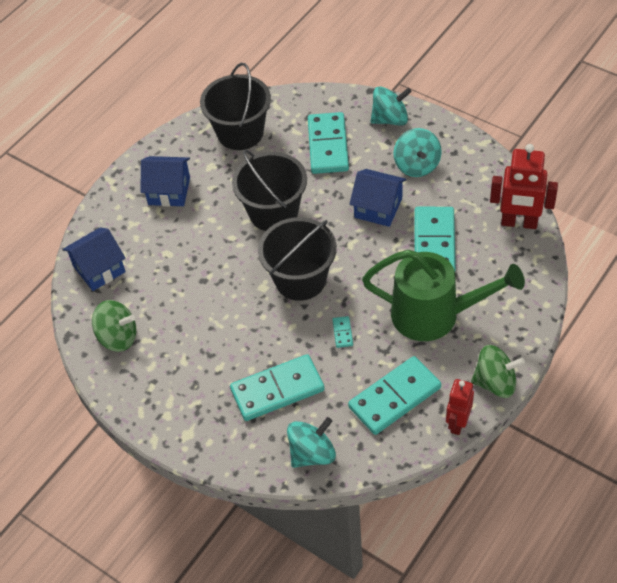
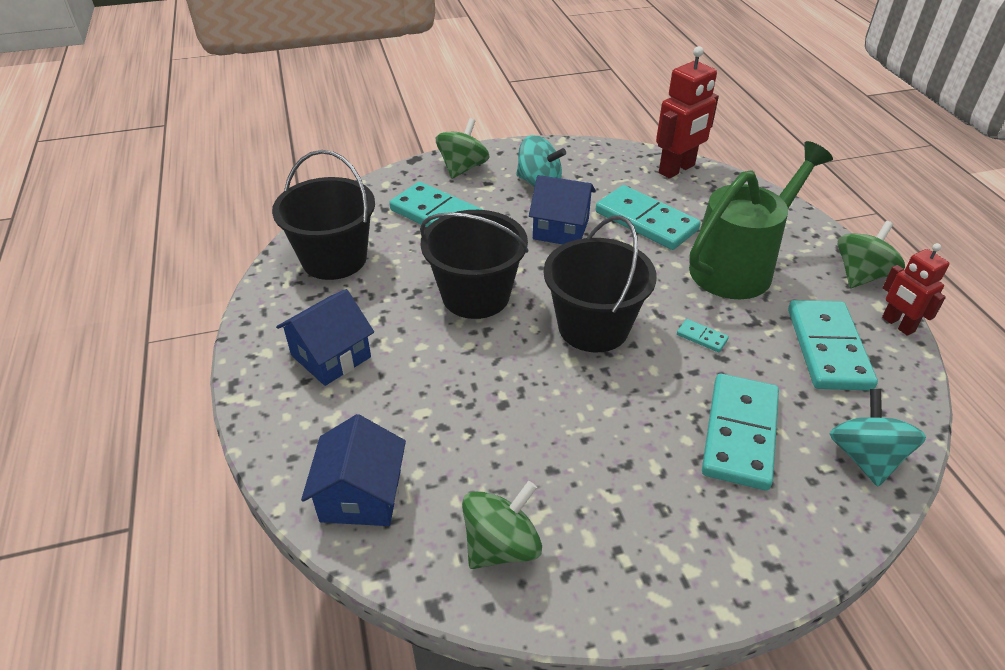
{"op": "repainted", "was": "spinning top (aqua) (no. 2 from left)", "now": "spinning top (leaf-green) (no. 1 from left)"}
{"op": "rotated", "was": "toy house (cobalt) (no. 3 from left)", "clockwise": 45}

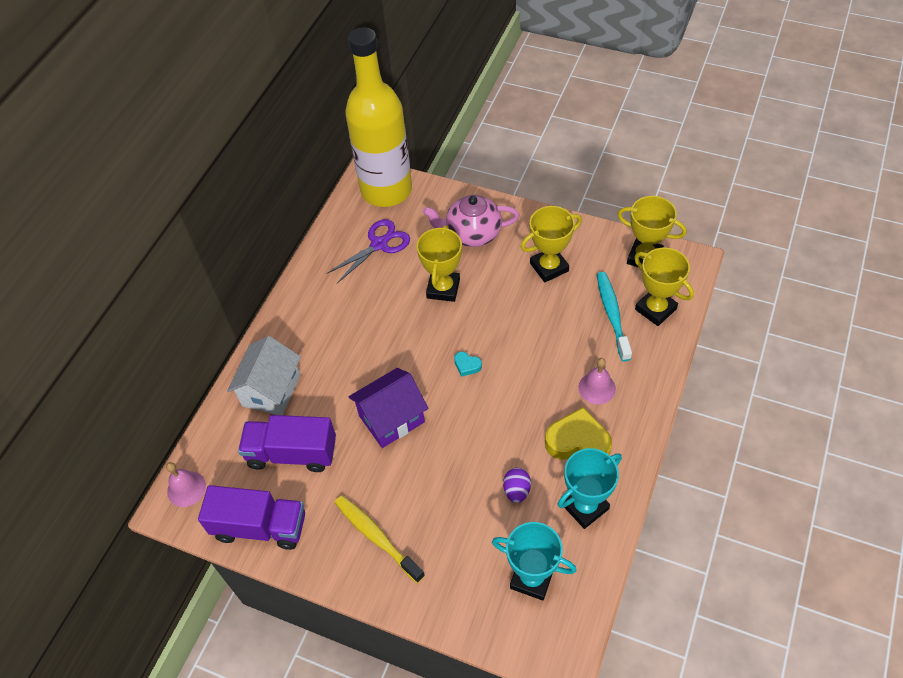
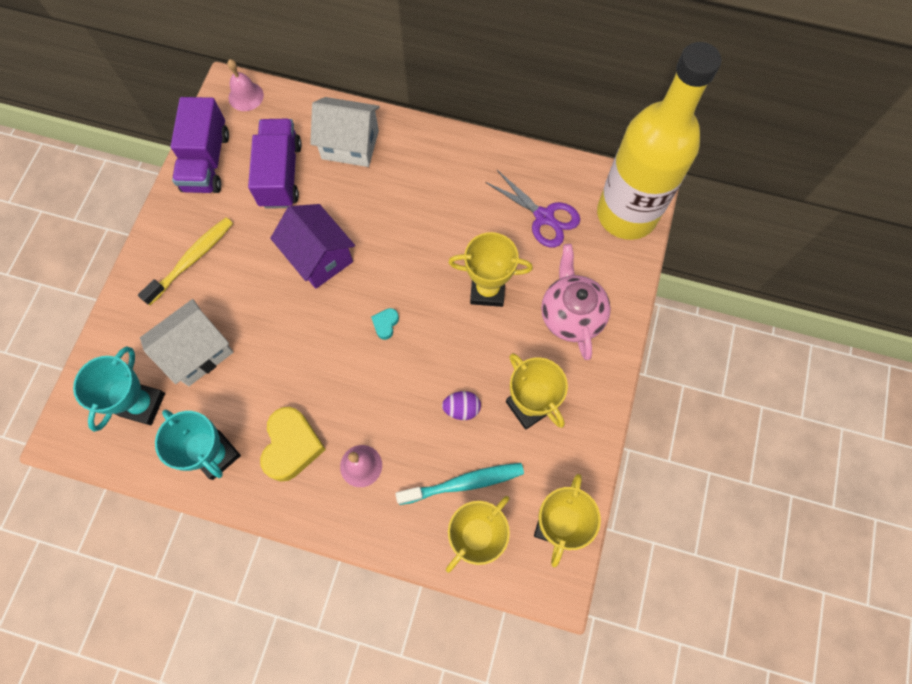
{"op": "new", "now": "toy house (pure white) (no. 1 from left)"}
{"op": "shifted", "was": "egg shape (purple)"}

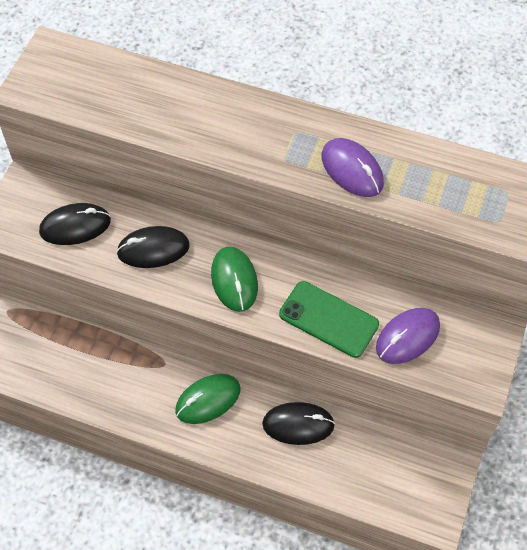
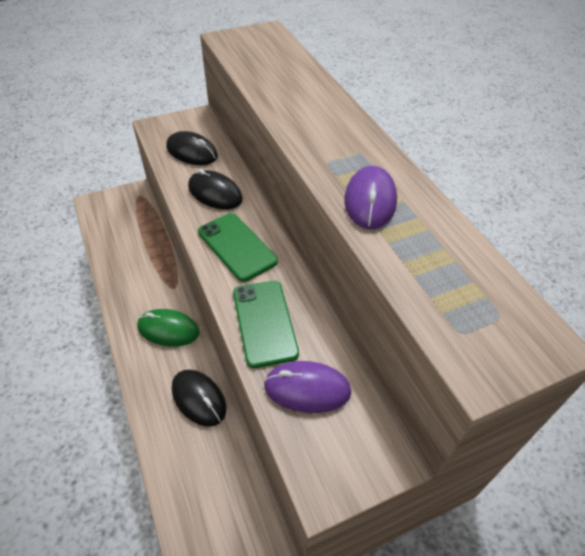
{"op": "swapped", "was": "PC mouse (leaf-green) (no. 2 from left)", "now": "phone (leaf-green) (no. 1 from left)"}

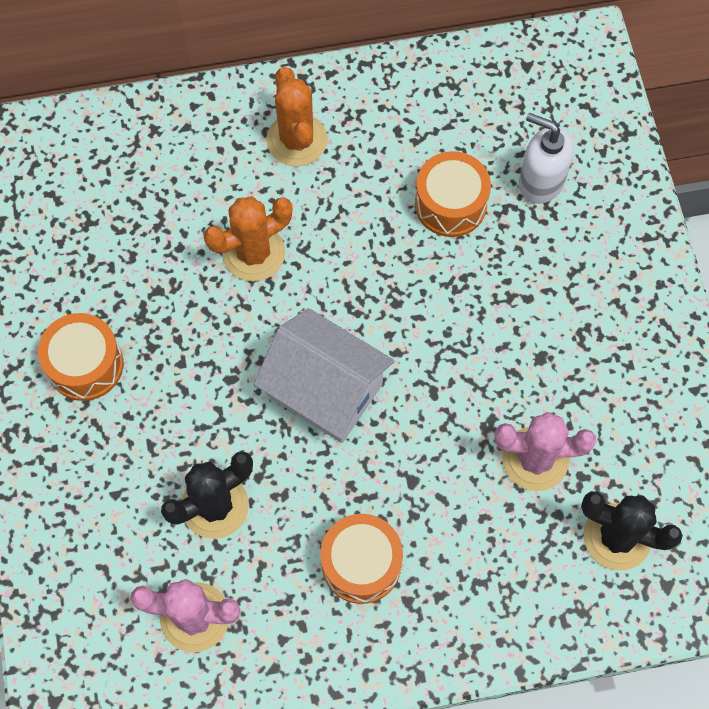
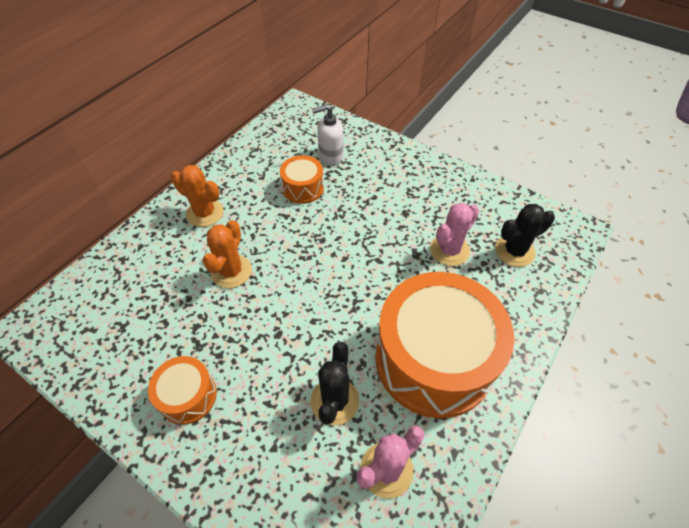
{"op": "scaled", "was": "snare drum (orange-coloured) (no. 2 from left in the first image)", "ratio": 2.19}
{"op": "gone", "was": "toy house (pure white)"}

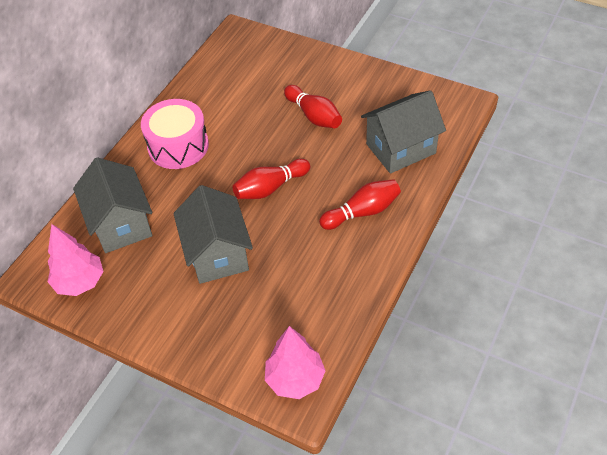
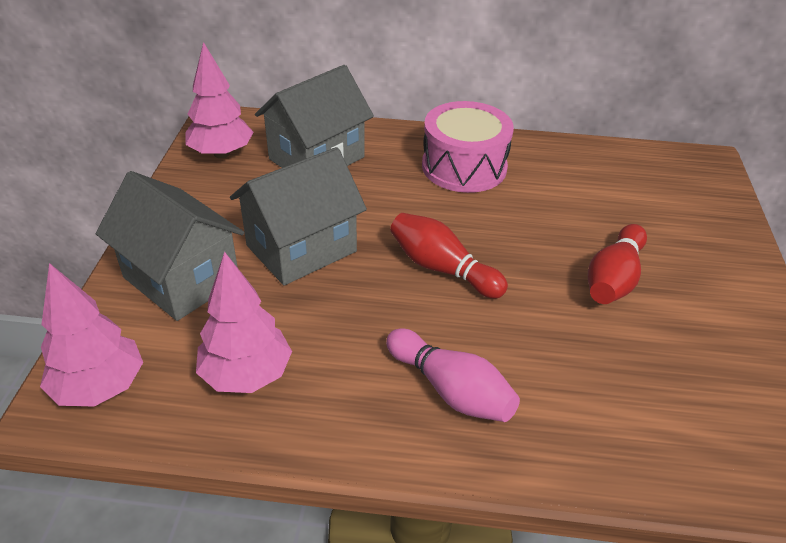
{"op": "shifted", "was": "toy house (ash-grey) (no. 3 from left in the first image)", "now": "toy house (ash-grey) (no. 1 from left)"}
{"op": "new", "now": "fir tree (pink) (no. 3 from left)"}
{"op": "repainted", "was": "bowling pin (scarlet) (no. 3 from left)", "now": "bowling pin (pink)"}

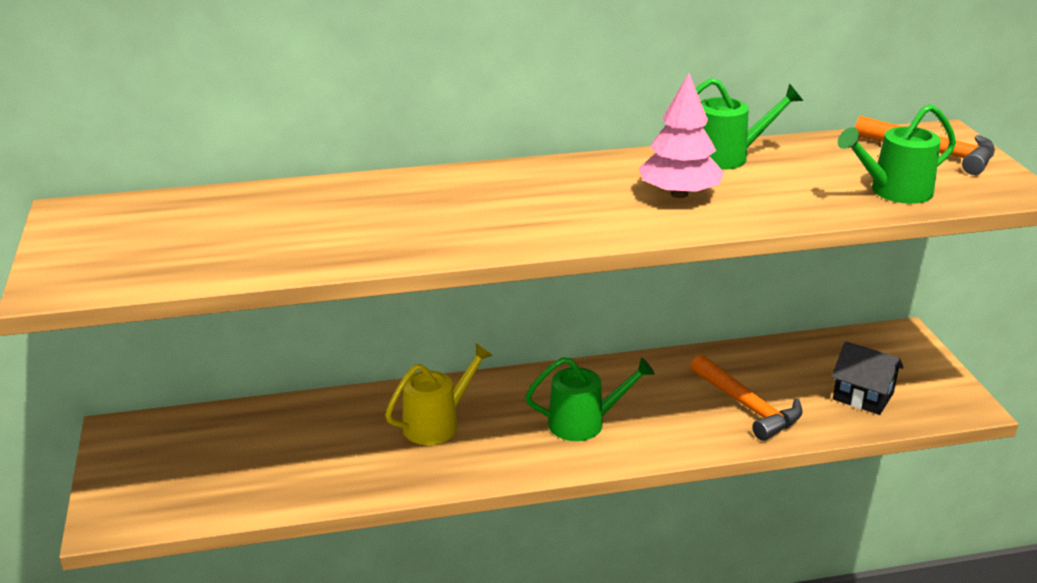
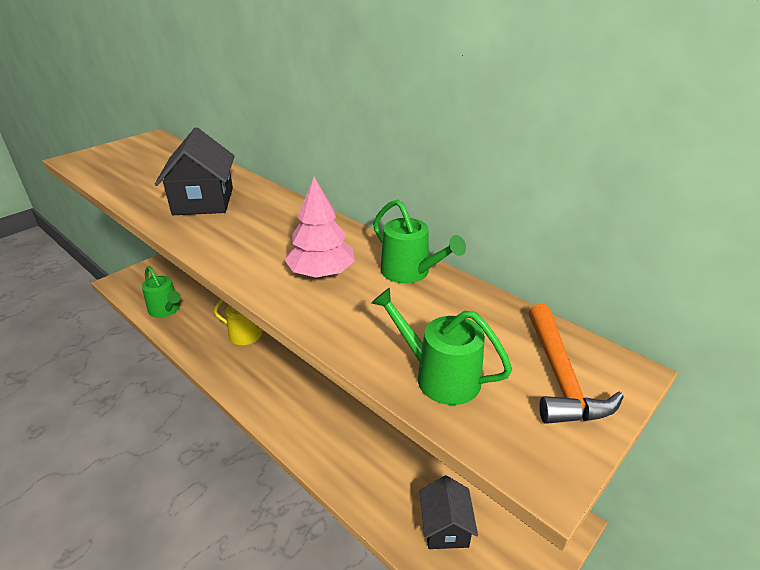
{"op": "shifted", "was": "sprinkling can (leaf-green) (no. 1 from left)"}
{"op": "new", "now": "toy house (ebony) (no. 1 from left)"}
{"op": "gone", "was": "hammer (orange-coloured) (no. 1 from left)"}

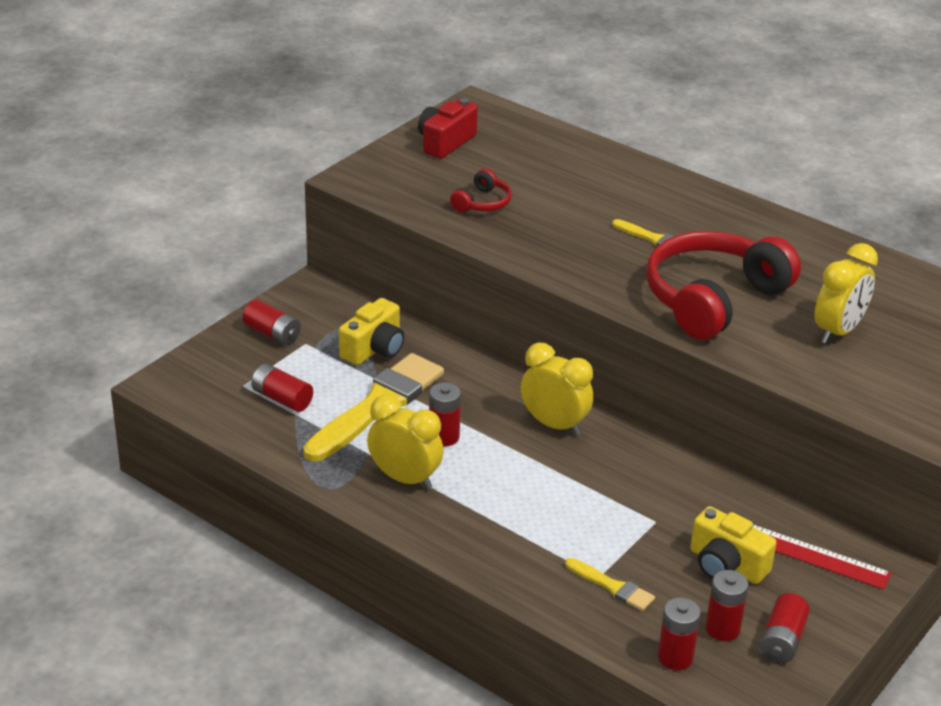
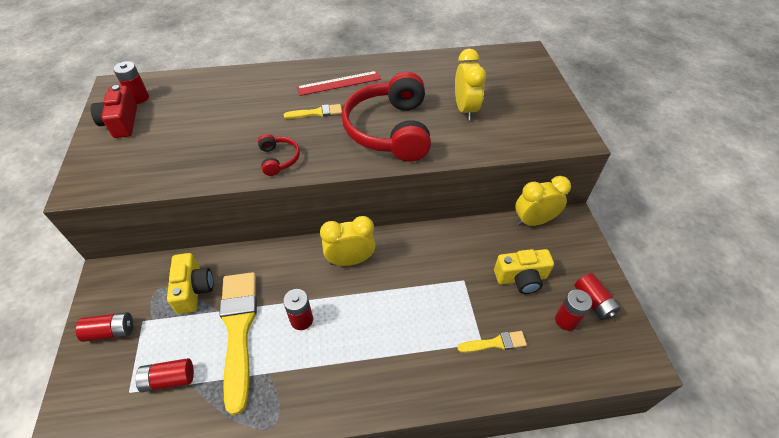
{"op": "shifted", "was": "power cell (scarlet) (no. 4 from left in the first image)", "now": "power cell (scarlet) (no. 2 from left)"}
{"op": "shifted", "was": "over-ear headphones (scarlet) (no. 1 from left)"}
{"op": "shifted", "was": "measuring stick (scarlet)"}
{"op": "shifted", "was": "alarm clock (yellow) (no. 1 from left in the first image)", "now": "alarm clock (yellow) (no. 3 from left)"}

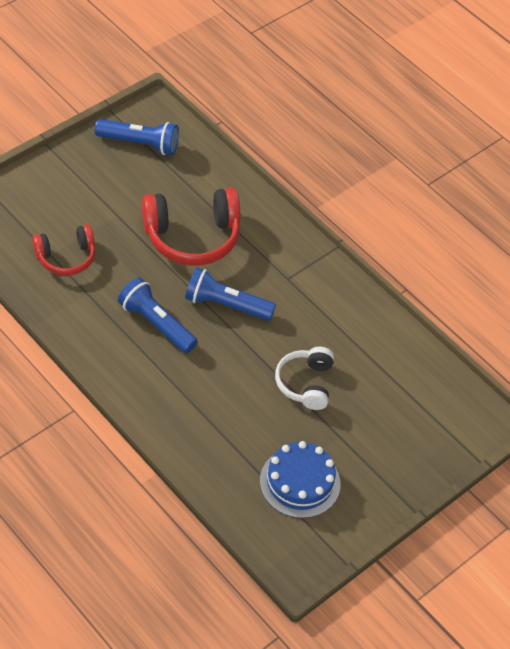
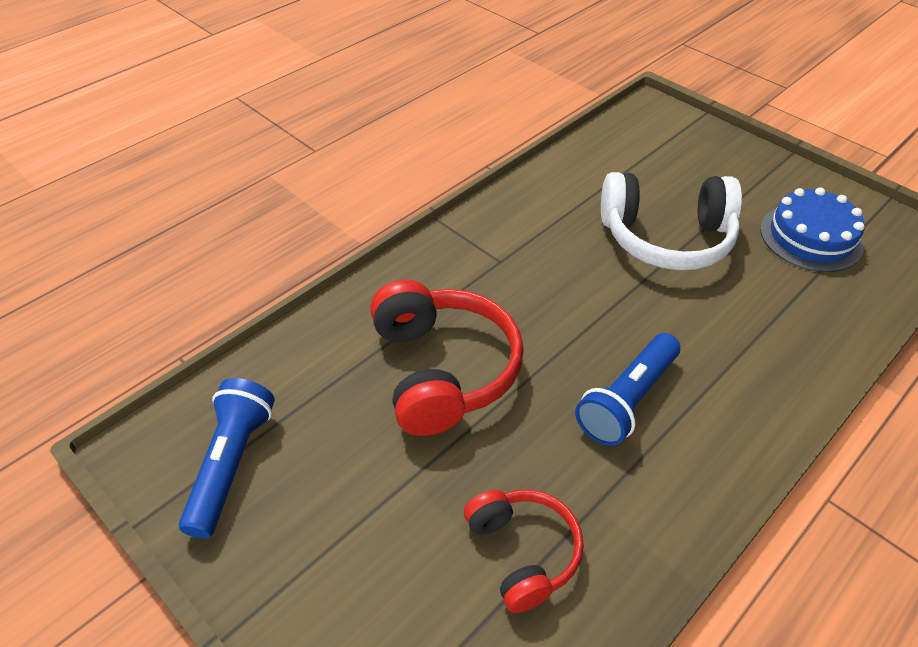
{"op": "scaled", "was": "over-ear headphones (pure white)", "ratio": 1.64}
{"op": "gone", "was": "pocket torch (cobalt) (no. 3 from left)"}

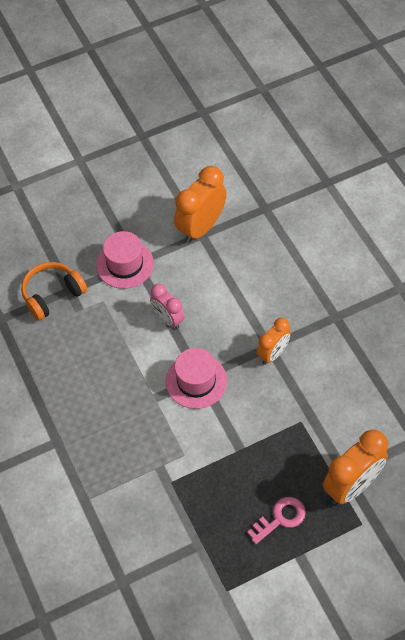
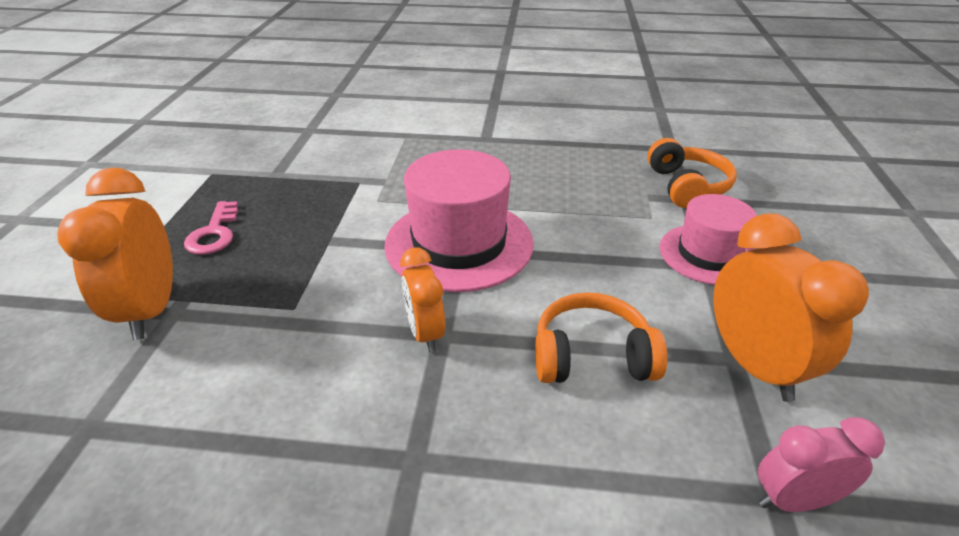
{"op": "scaled", "was": "tall hat (pink) (no. 2 from left in the first image)", "ratio": 1.58}
{"op": "new", "now": "over-ear headphones (orange-coloured) (no. 1 from left)"}
{"op": "shifted", "was": "alarm clock (pink)"}

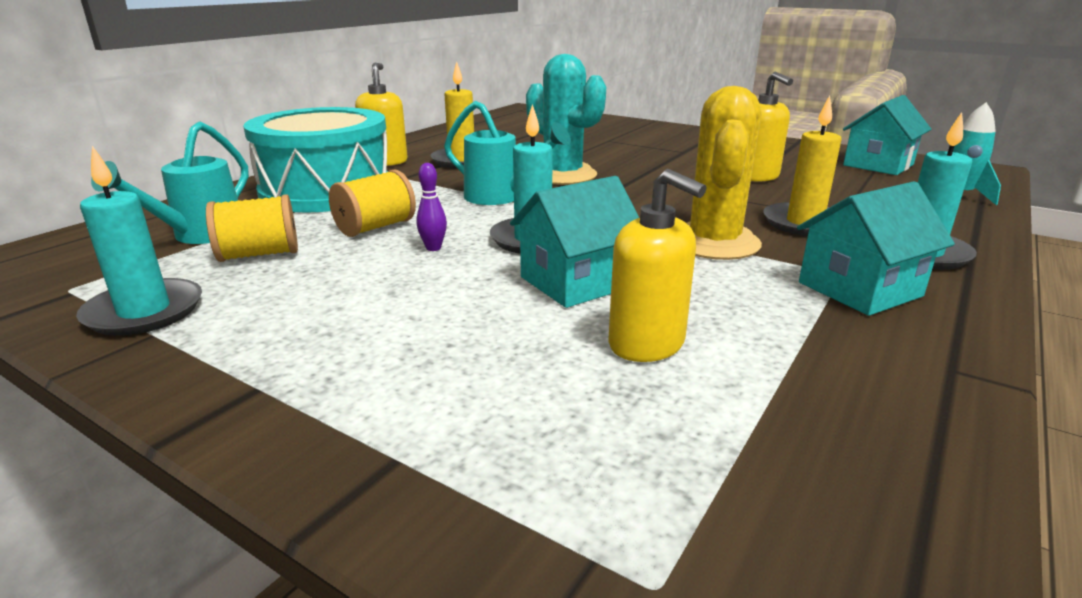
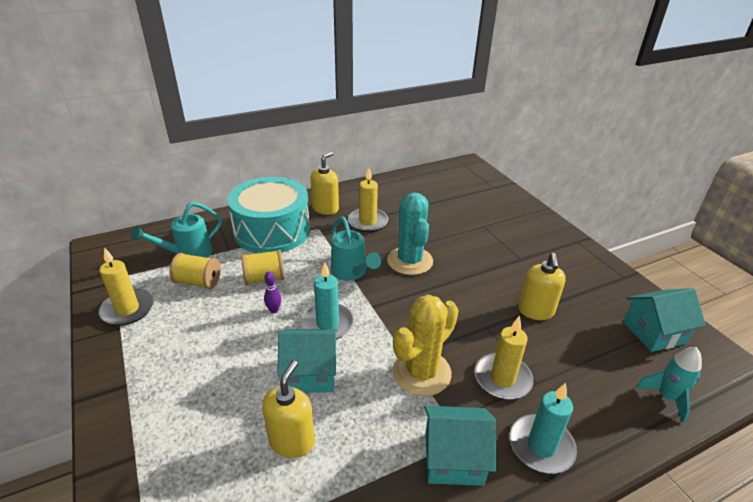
{"op": "repainted", "was": "pillar candle (aqua) (no. 1 from left)", "now": "pillar candle (yellow) (no. 1 from left)"}
{"op": "rotated", "was": "pump bottle (yellow) (no. 2 from left in the first image)", "clockwise": -150}

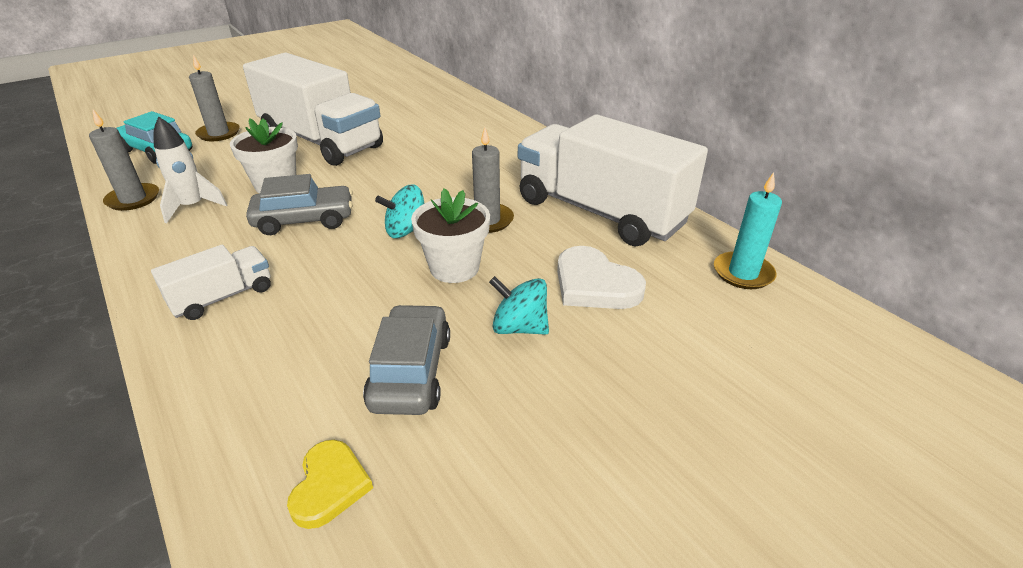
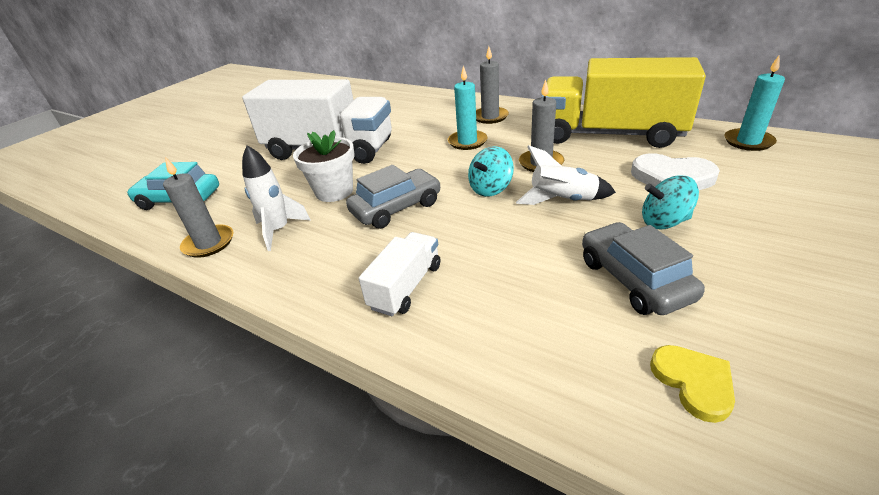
{"op": "new", "now": "pillar candle (aqua) (no. 1 from left)"}
{"op": "shifted", "was": "pillar candle (ash-grey) (no. 2 from left)"}
{"op": "swapped", "was": "plant pot (pure white) (no. 2 from left)", "now": "toy rocket (pure white) (no. 2 from left)"}
{"op": "repainted", "was": "truck (pure white) (no. 3 from left)", "now": "truck (yellow)"}

